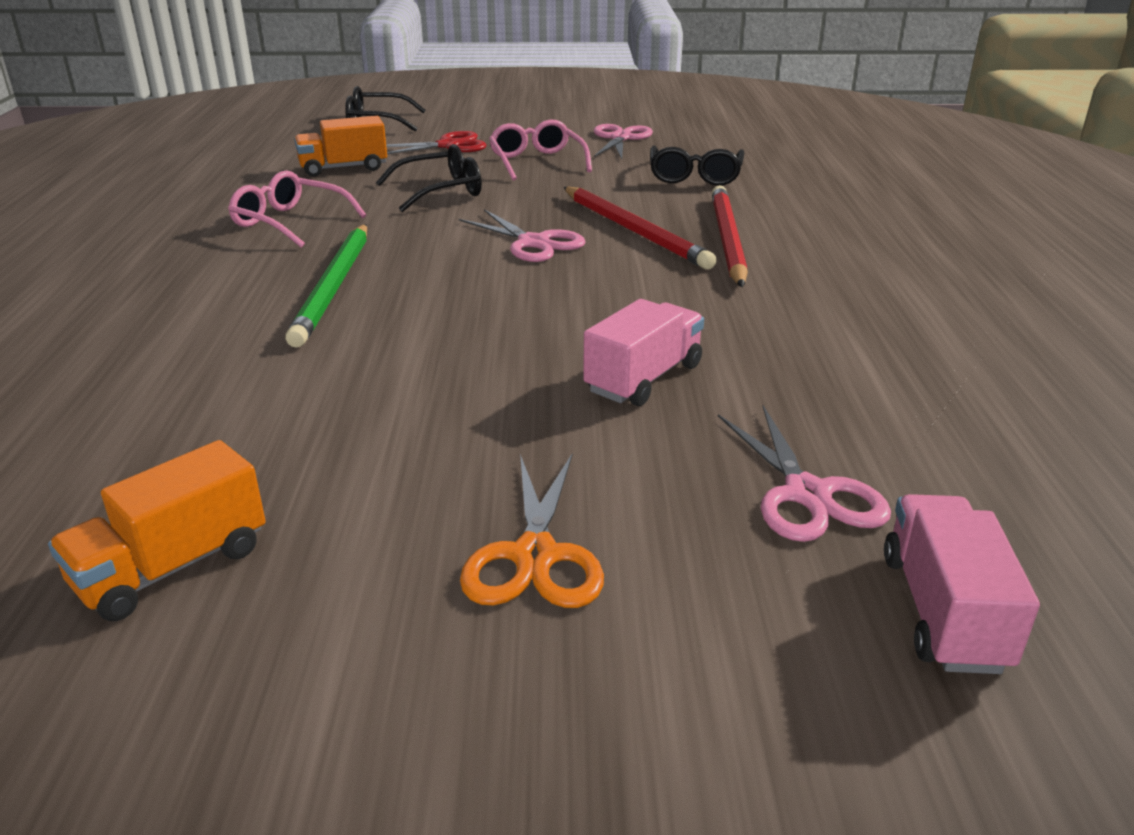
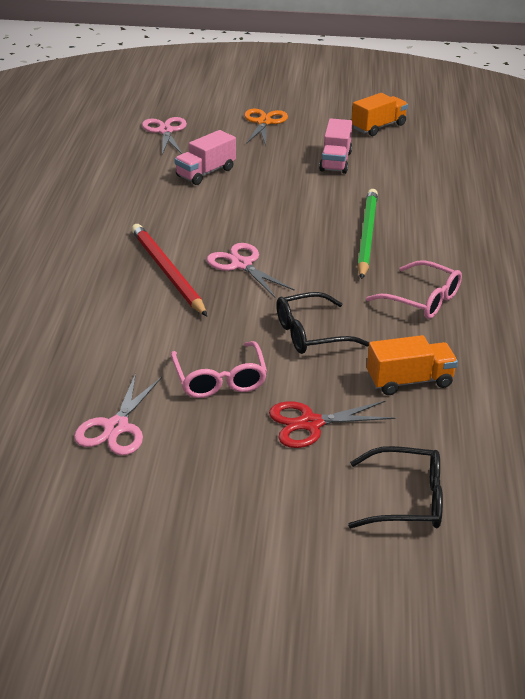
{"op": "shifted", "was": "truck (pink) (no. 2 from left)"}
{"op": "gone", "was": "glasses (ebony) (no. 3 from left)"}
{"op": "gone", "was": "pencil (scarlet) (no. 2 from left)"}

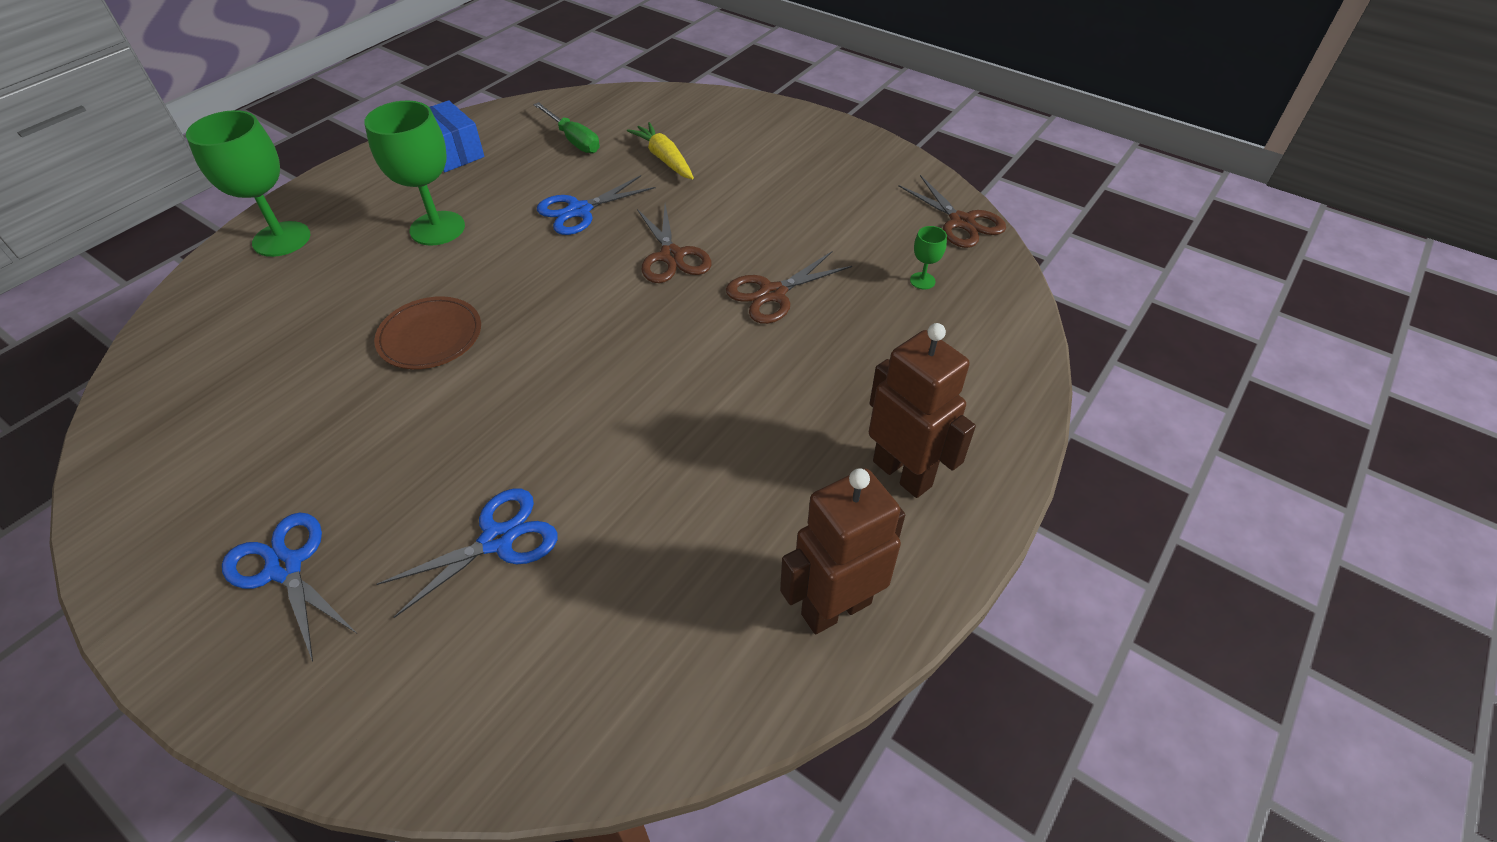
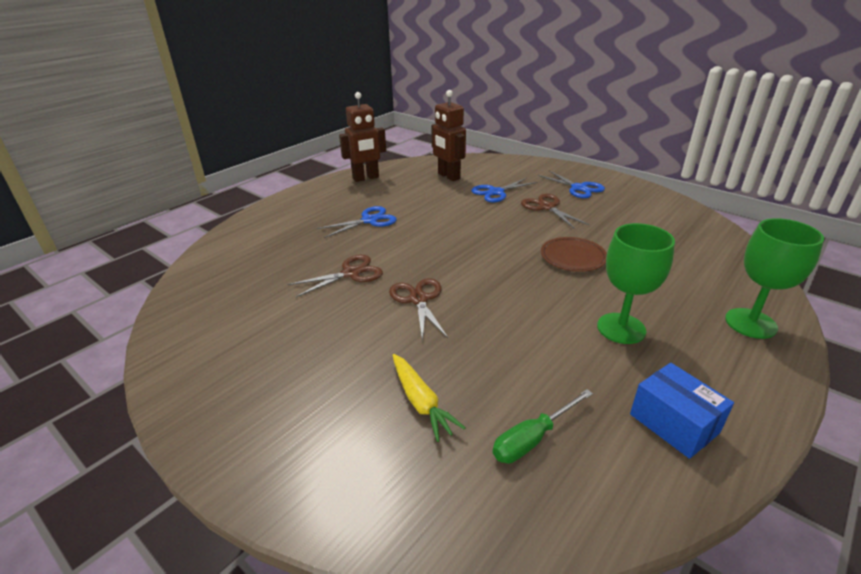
{"op": "shifted", "was": "shears (cobalt) (no. 3 from left in the first image)", "now": "shears (cobalt) (no. 1 from left)"}
{"op": "shifted", "was": "toy robot (russet) (no. 2 from left)"}
{"op": "rotated", "was": "hand screwdriver (leaf-green)", "clockwise": -90}
{"op": "shifted", "was": "shears (russet) (no. 3 from left)"}
{"op": "gone", "was": "chalice (leaf-green) (no. 3 from left)"}

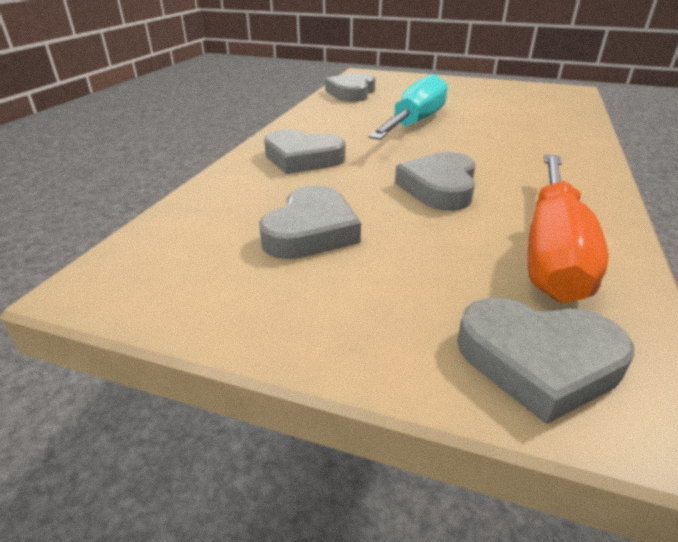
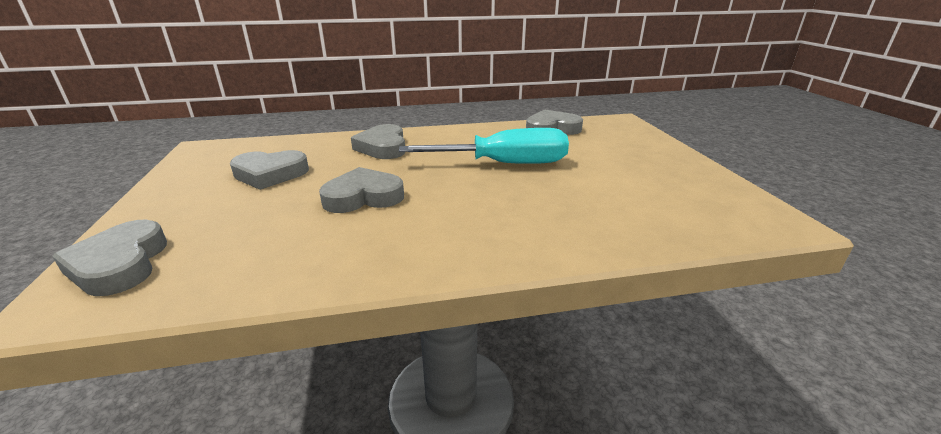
{"op": "gone", "was": "hand screwdriver (orange-coloured)"}

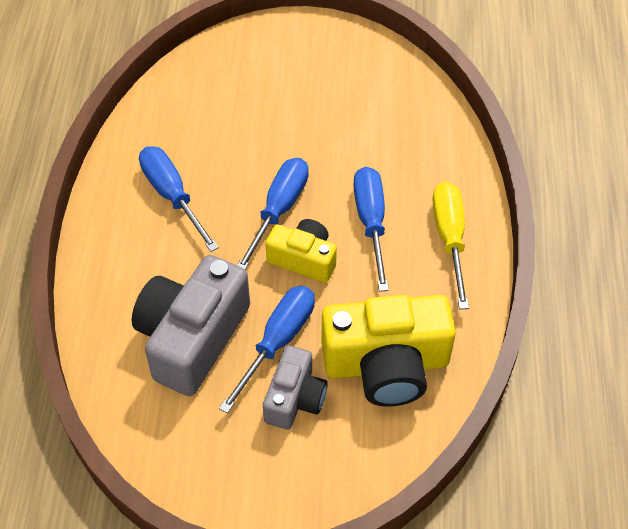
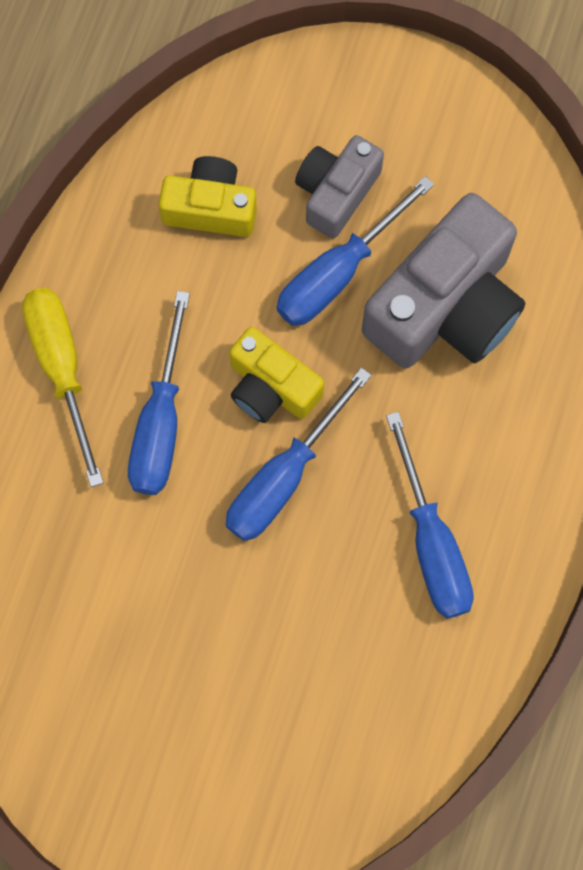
{"op": "rotated", "was": "hand screwdriver (yellow)", "clockwise": 150}
{"op": "scaled", "was": "camera (yellow) (no. 2 from left in the first image)", "ratio": 0.57}

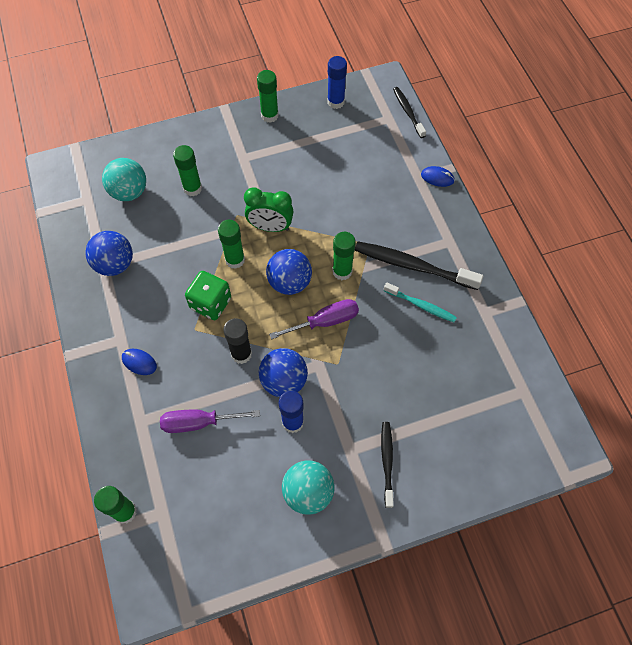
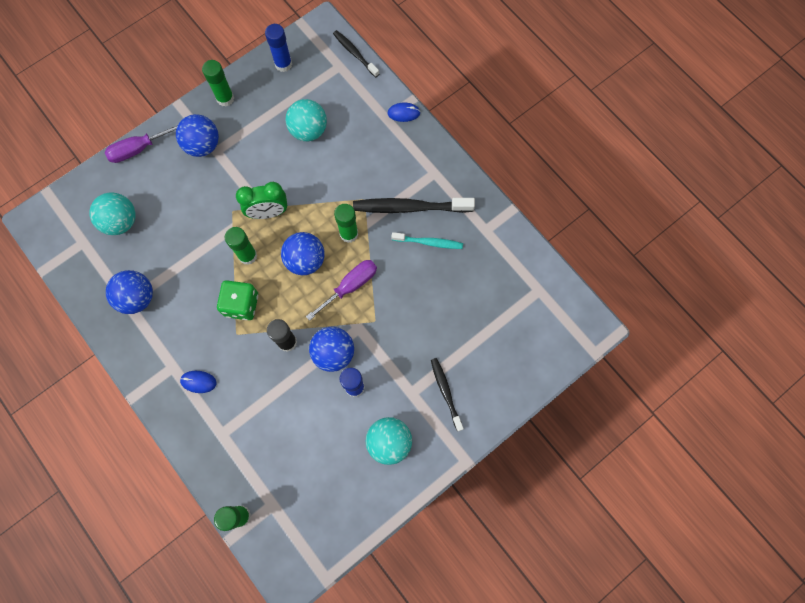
{"op": "shifted", "was": "hand screwdriver (purple) (no. 1 from left)"}
{"op": "new", "now": "ball (cobalt) (no. 2 from left)"}
{"op": "new", "now": "ball (aqua) (no. 2 from left)"}
{"op": "gone", "was": "glue stick (leaf-green) (no. 2 from left)"}

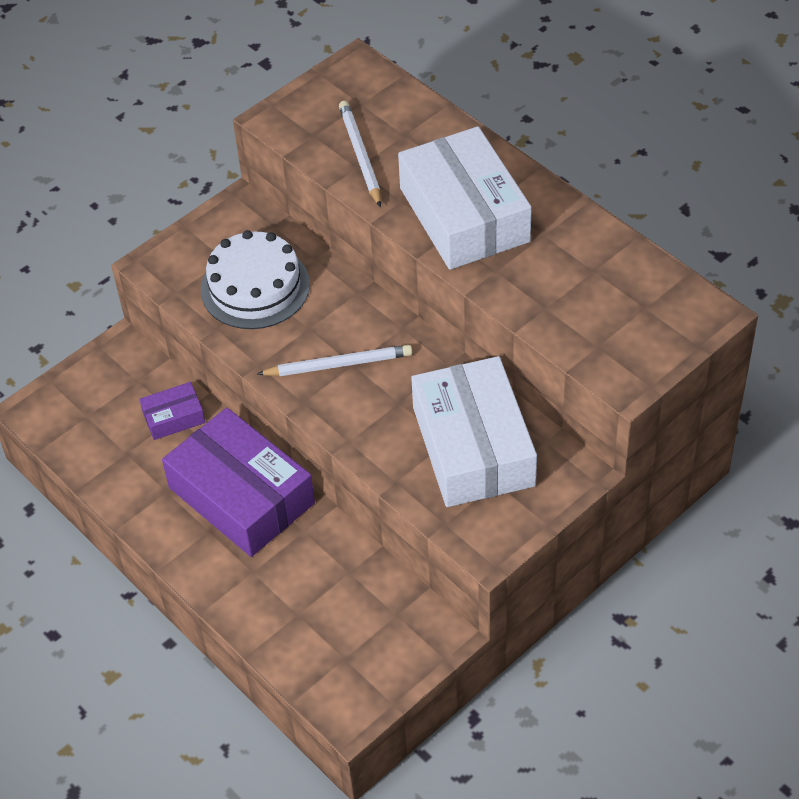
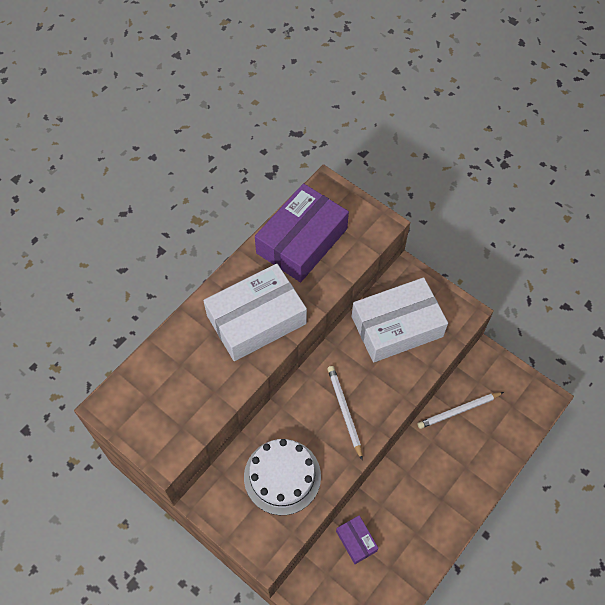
{"op": "shifted", "was": "package (purple) (no. 2 from left in the first image)", "now": "package (purple) (no. 1 from left)"}
{"op": "shifted", "was": "pencil (pure white) (no. 2 from left)"}

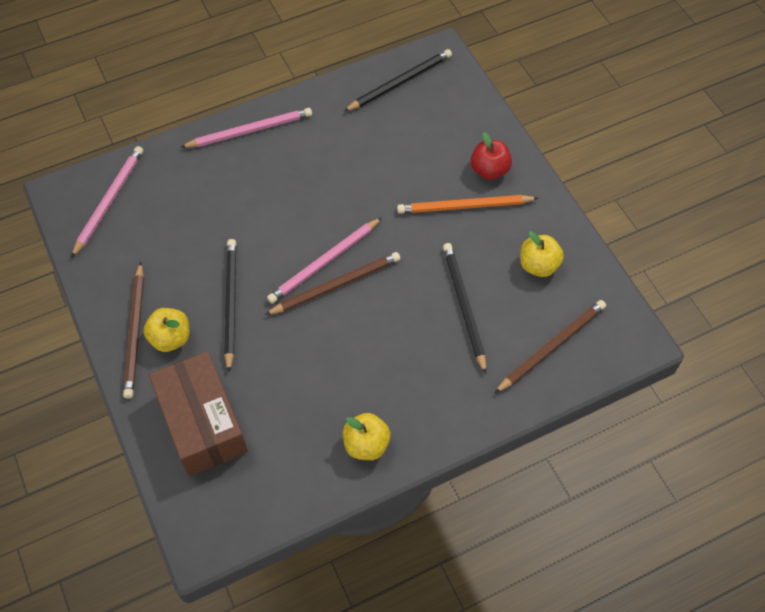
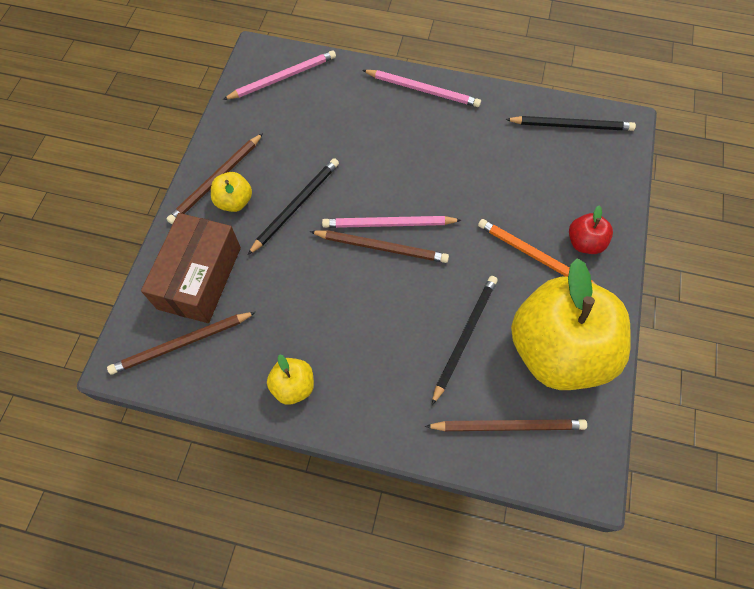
{"op": "new", "now": "pencil (russet) (no. 1 from left)"}
{"op": "scaled", "was": "apple fruit (yellow) (no. 3 from left)", "ratio": 2.42}

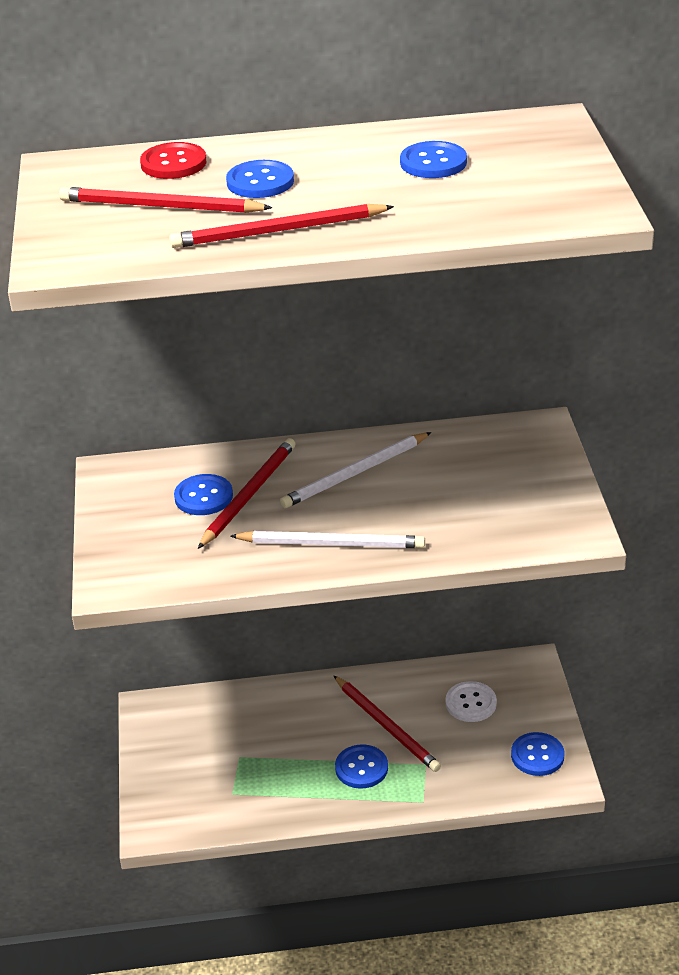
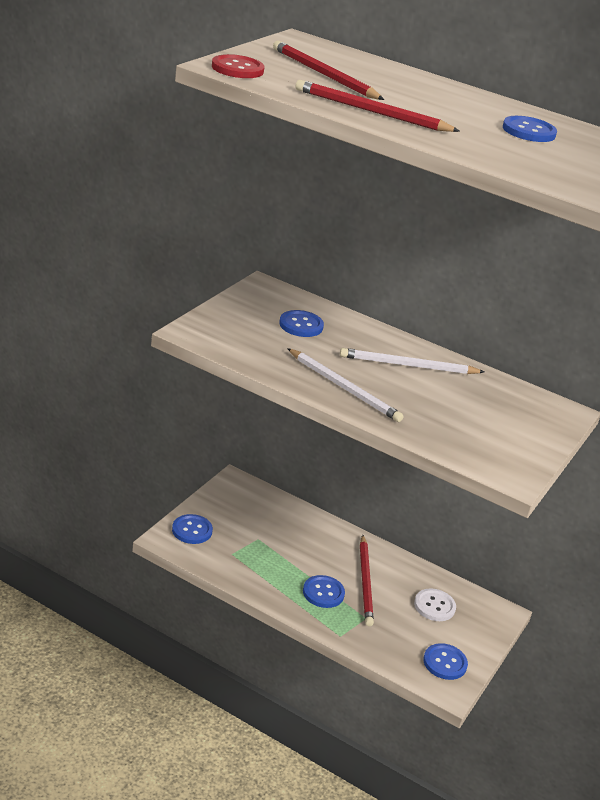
{"op": "shifted", "was": "shirt button (cobalt) (no. 2 from left in the first image)", "now": "shirt button (cobalt) (no. 1 from left)"}
{"op": "shifted", "was": "shirt button (scarlet)"}
{"op": "gone", "was": "pencil (scarlet) (no. 2 from left)"}

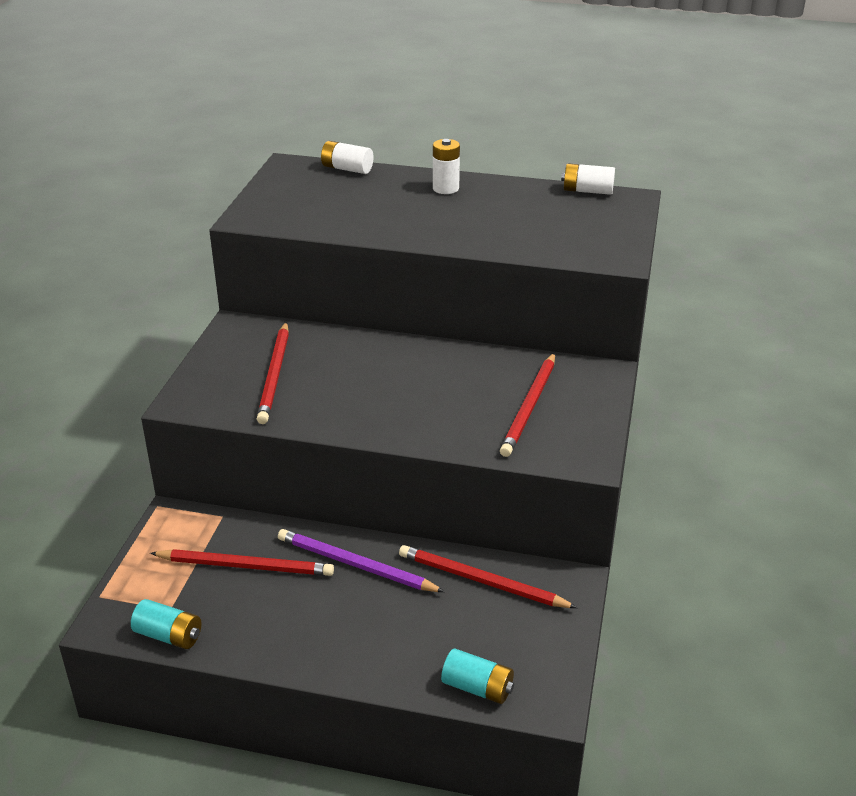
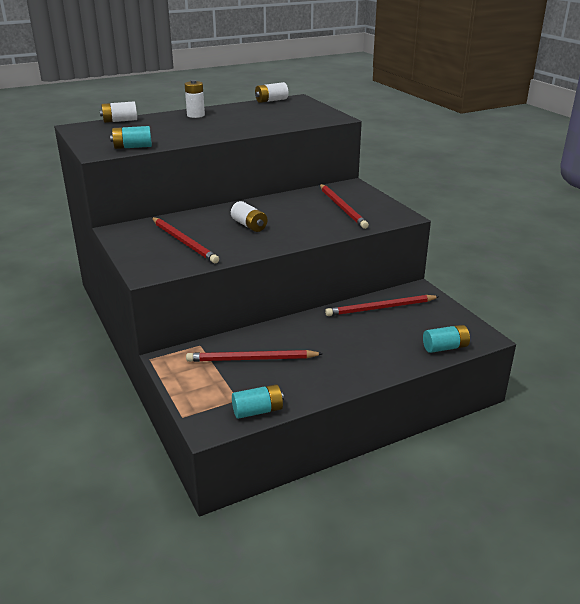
{"op": "new", "now": "power cell (aqua) (no. 1 from left)"}
{"op": "rotated", "was": "pencil (scarlet) (no. 1 from left in the first image)", "clockwise": -150}
{"op": "new", "now": "power cell (pure white) (no. 3 from left)"}
{"op": "gone", "was": "pencil (purple)"}

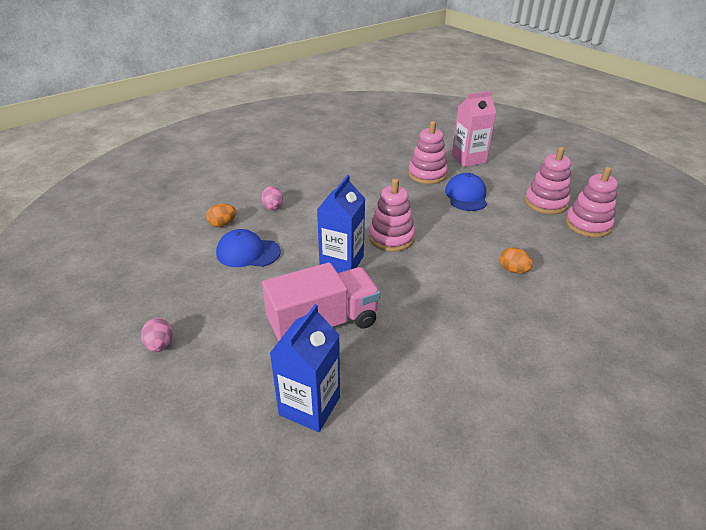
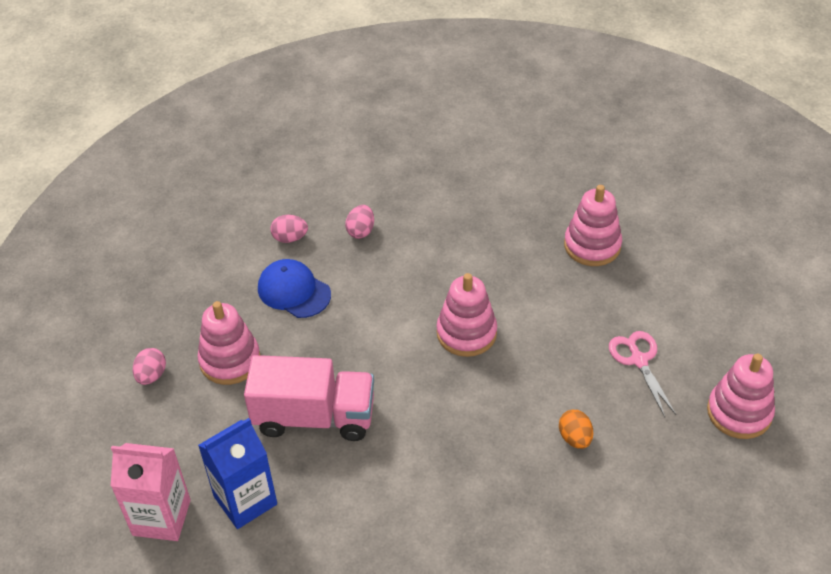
{"op": "shifted", "was": "milk carton (pink)"}
{"op": "shifted", "was": "stacking rings (pink) (no. 3 from left in the first image)", "now": "stacking rings (pink) (no. 1 from left)"}
{"op": "repainted", "was": "egg shape (orange-coloured) (no. 1 from left)", "now": "egg shape (pink) (no. 2 from left)"}
{"op": "new", "now": "shears (pink)"}
{"op": "gone", "was": "milk carton (cobalt) (no. 2 from left)"}
{"op": "gone", "was": "cap (cobalt) (no. 2 from left)"}

